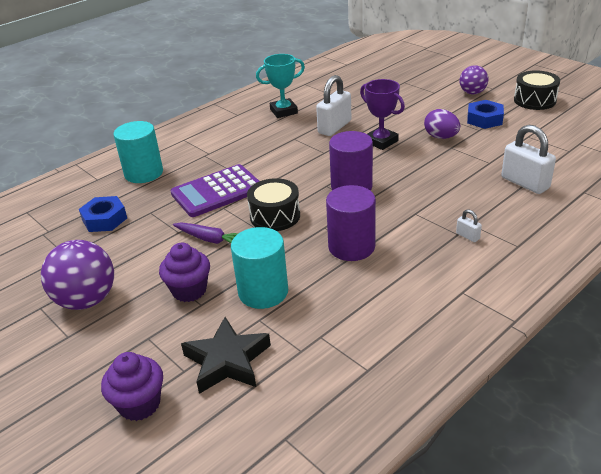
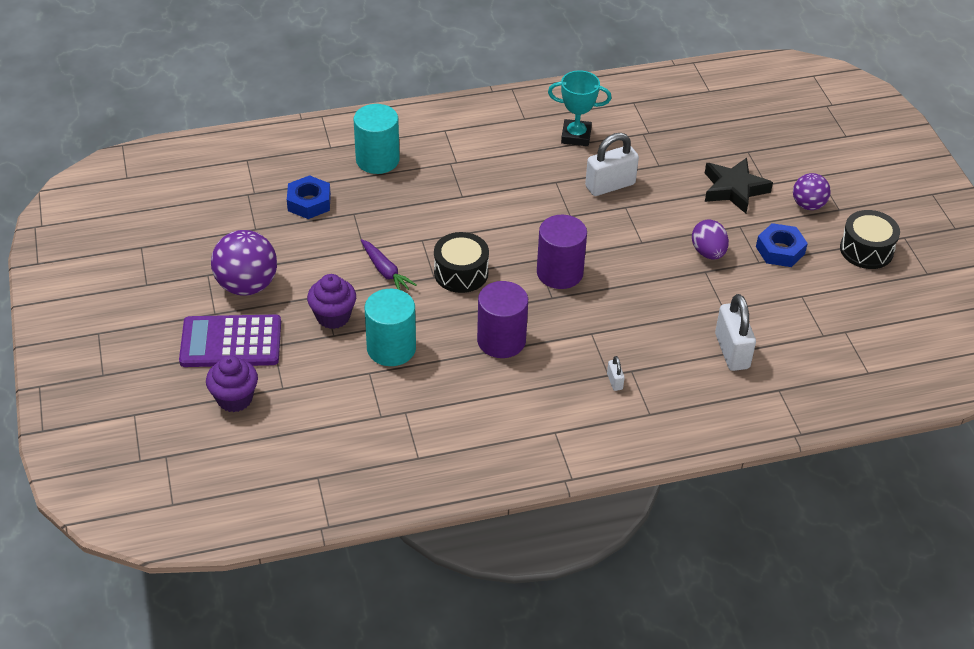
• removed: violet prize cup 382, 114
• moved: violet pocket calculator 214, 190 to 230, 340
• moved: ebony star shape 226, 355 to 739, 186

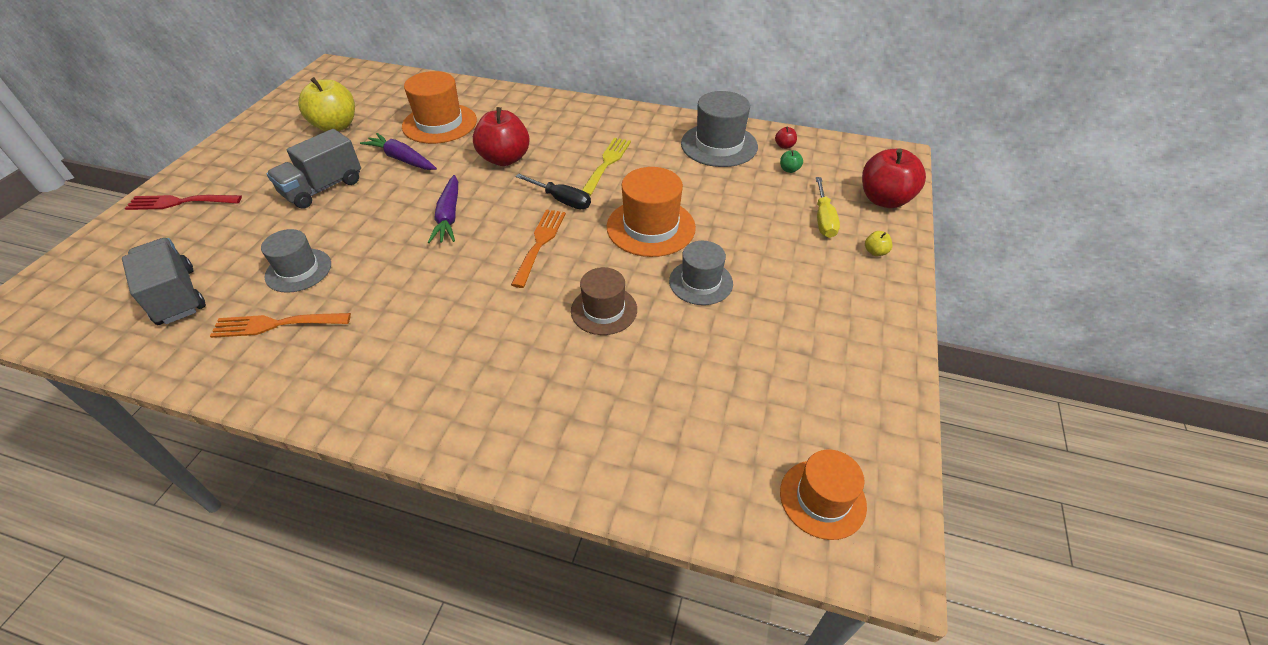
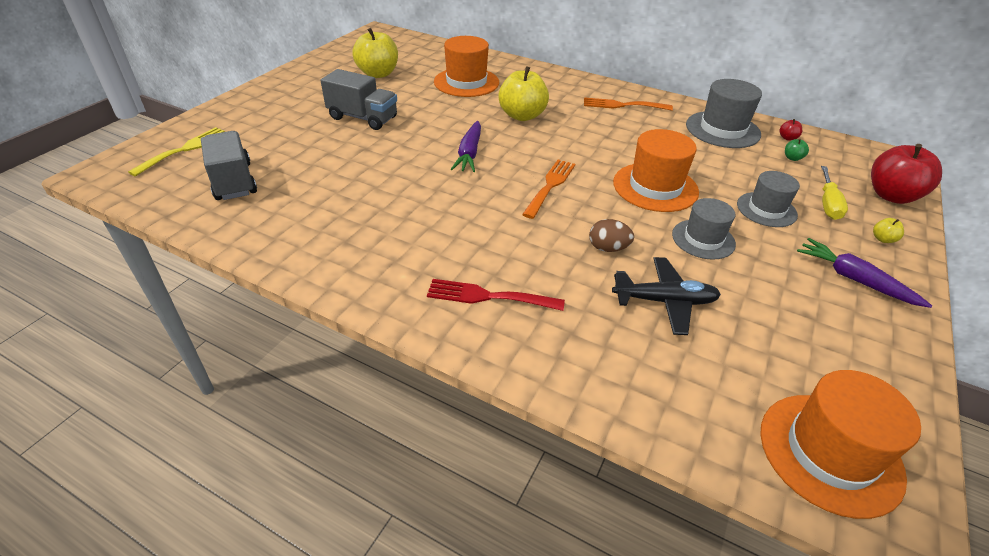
• recoloured: crimson toy apple 501, 136 to golden toy apple 523, 93
• turned: ash-grey lorry 313, 169 = 359, 99 120 degrees counterclockwise
• moved: violet root vegetable 398, 151 to 864, 273
• moved: golden table fork 606, 167 to 176, 152
• removed: ebony hand screwdriver 553, 191
• moved: crimson table fork 183, 202 to 496, 295
• moved: ash-grey top hat 296, 261 to 768, 199
• replaced: brown top hat 604, 301 to brown egg 611, 235
• moved: orange-coloured table fork 280, 325 to 628, 104
• resized: orange-coloured top hat 823, 495 = 840, 444 x1.52
• added: ebony plane 666, 296

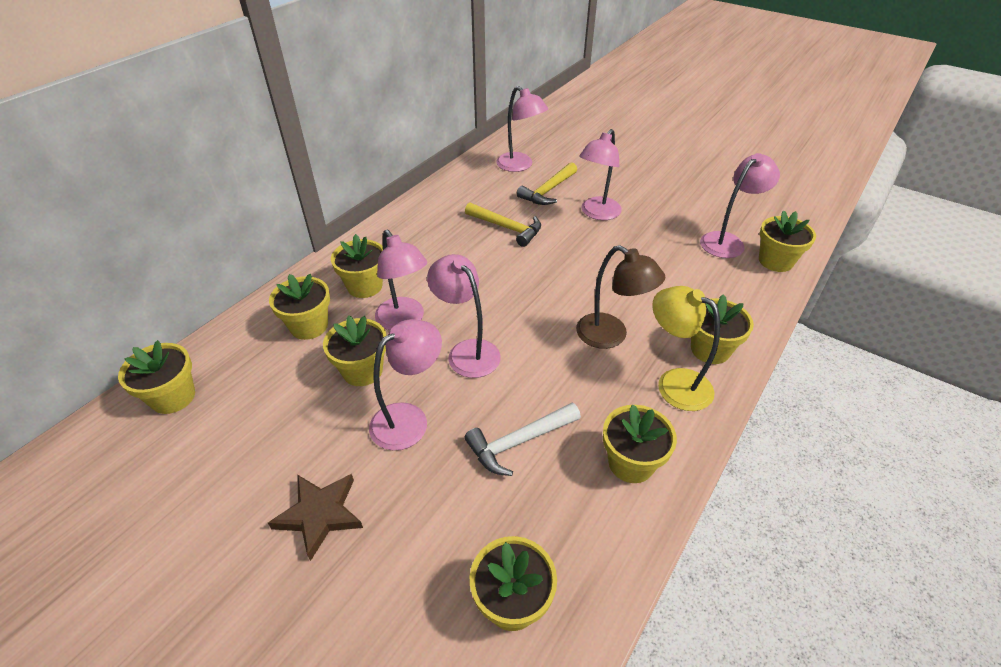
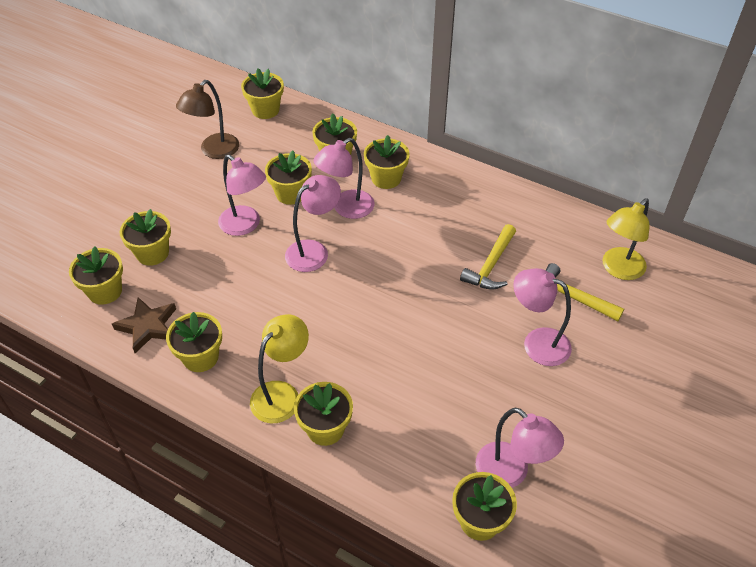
• recoloured: rosy desk lamp 522, 129 to golden desk lamp 626, 239
• moved: brown desk lamp 620, 297 to 207, 119
• removed: snow-white carpenter's hammer 522, 439
• moved: brown star shape 315, 517 to 144, 325
• added: golden plant pot 145, 237

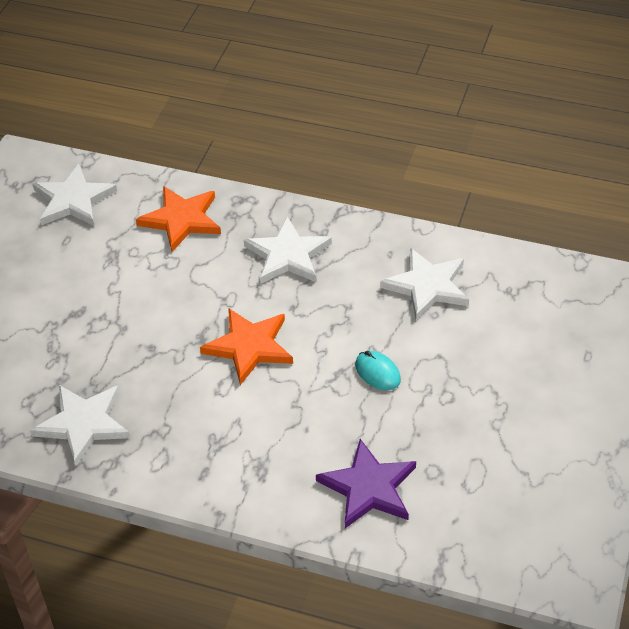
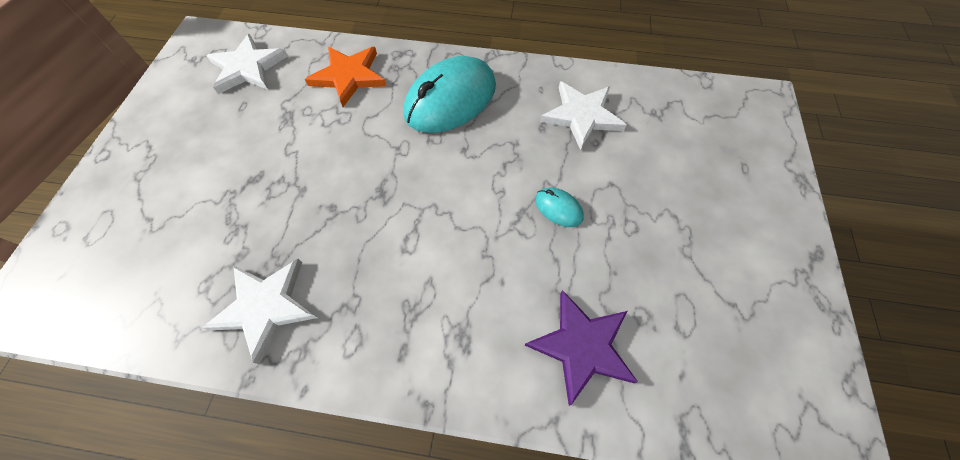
• replaced: snow-white star shape 288, 250 to teal mouse 450, 94
• removed: orange-coloured star shape 246, 346

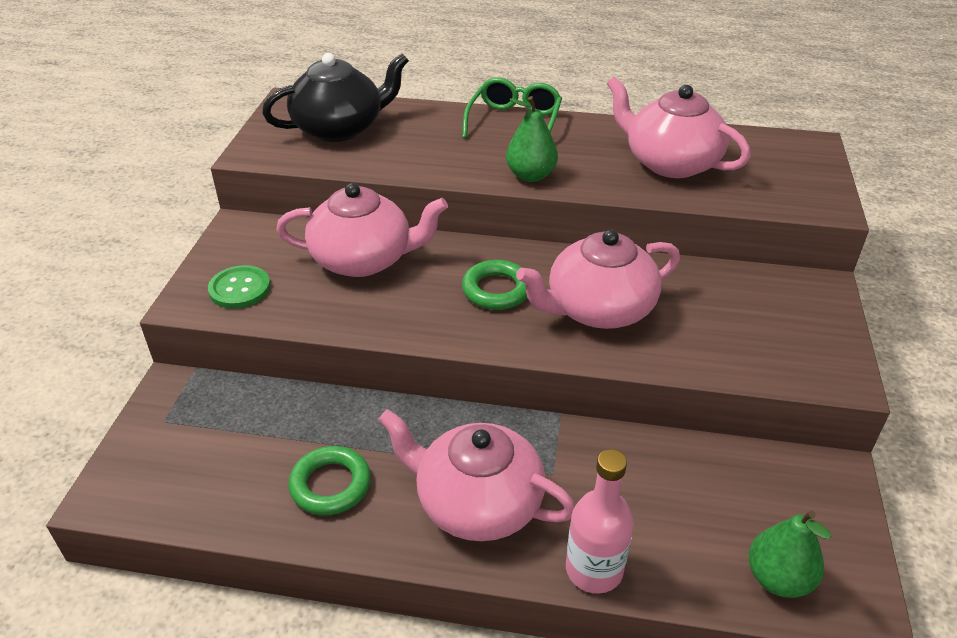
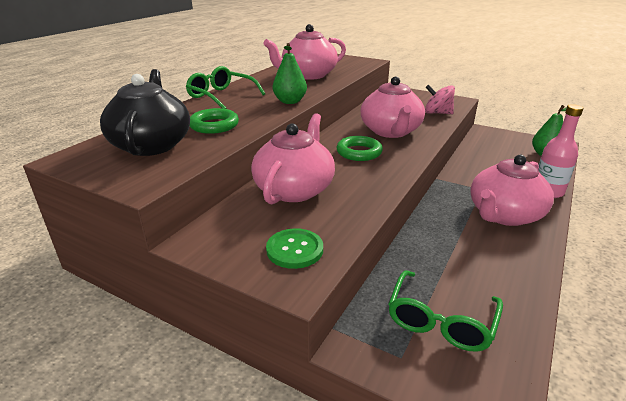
• moved: emerald ring 329, 480 to 214, 121
• added: rosy spinning top 440, 99
• added: emerald spectacles 445, 311

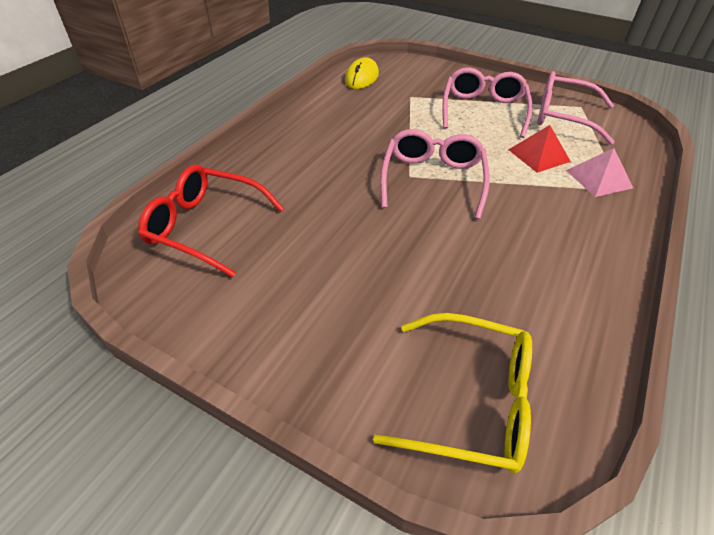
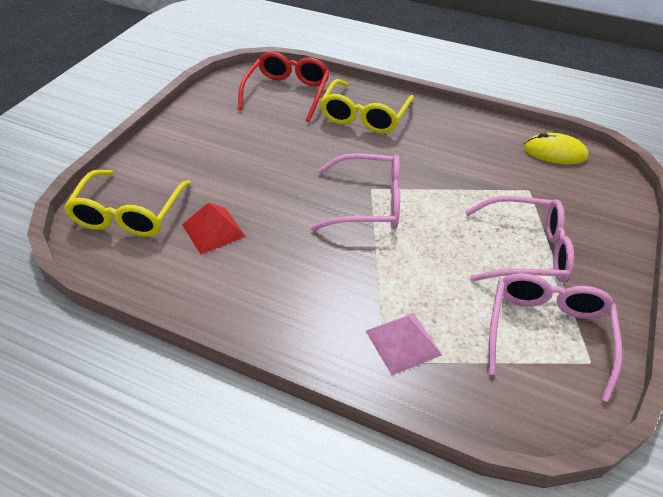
• moved: crimson pyramid 539, 149 to 214, 228
• added: golden spectacles 367, 106

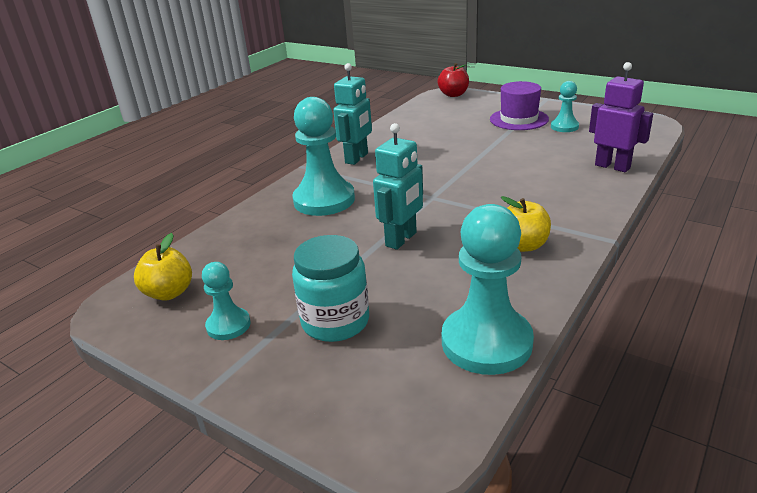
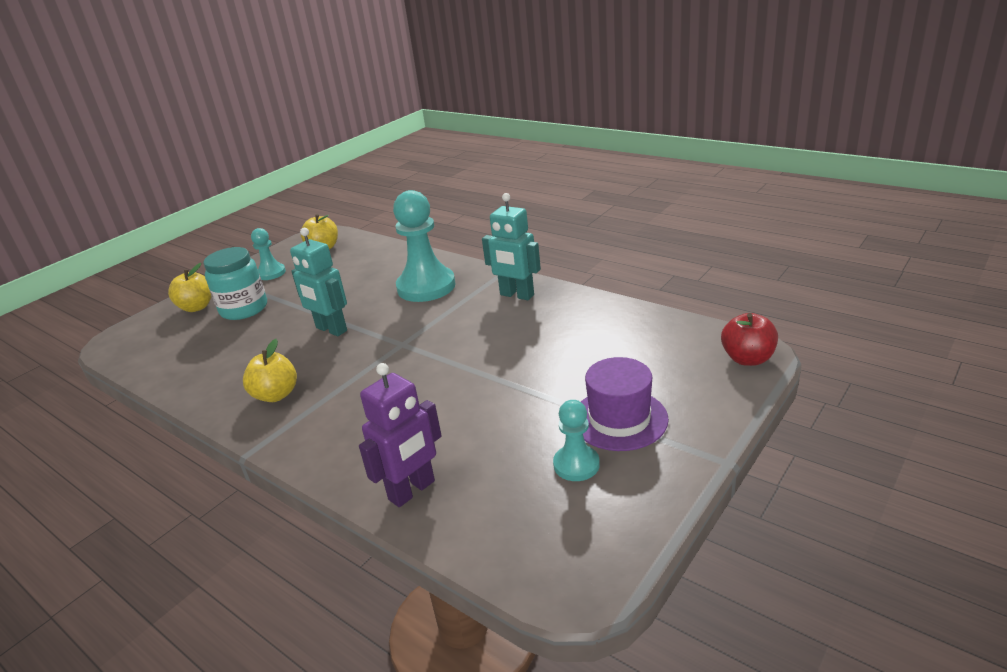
• removed: teal chess pawn 488, 289
• added: golden toy apple 190, 287

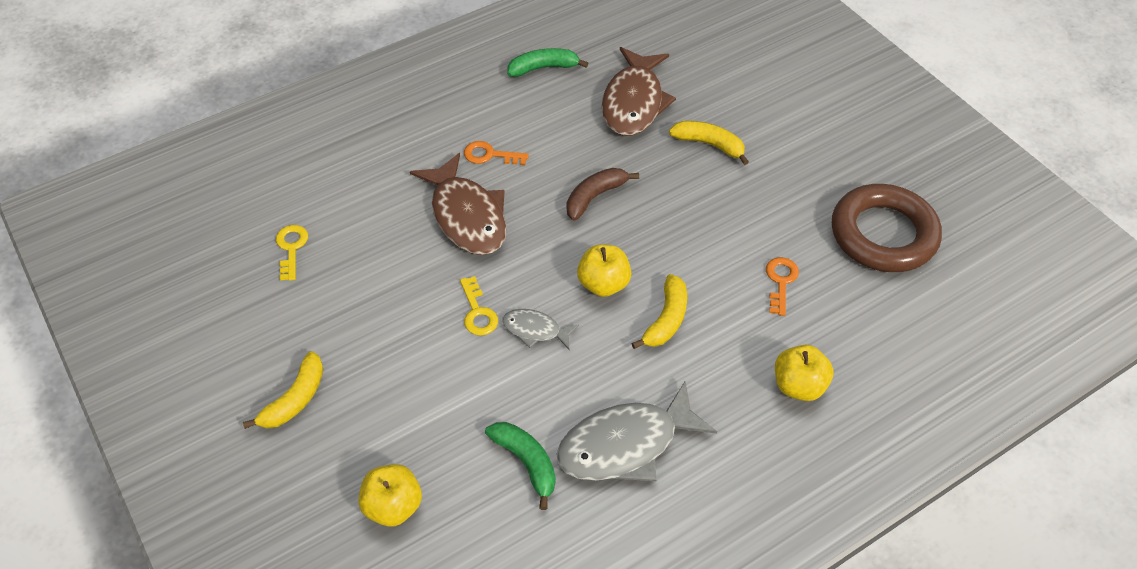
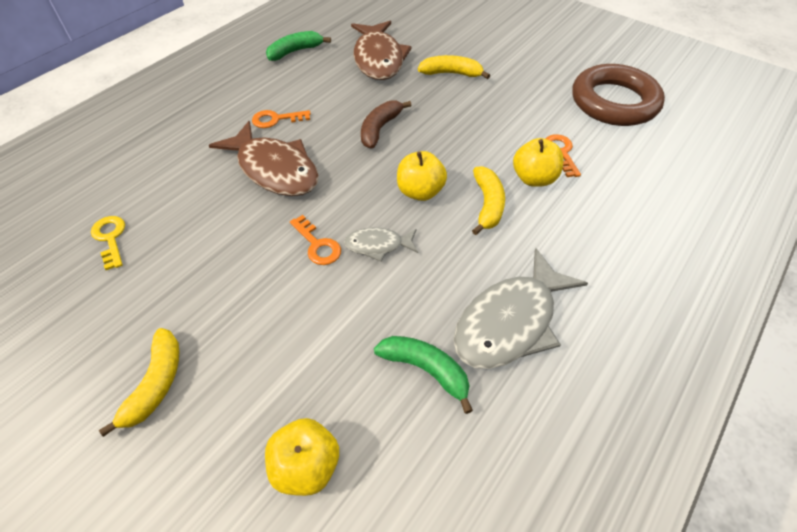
• recoloured: golden door key 479, 306 to orange-coloured door key 315, 240
• moved: golden toy apple 804, 373 to 538, 162

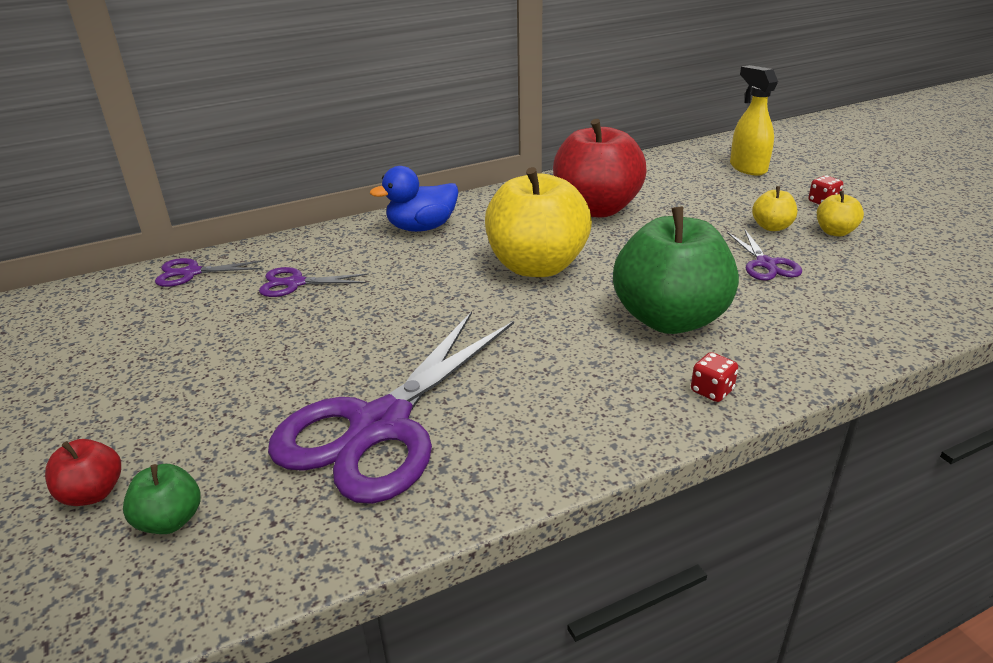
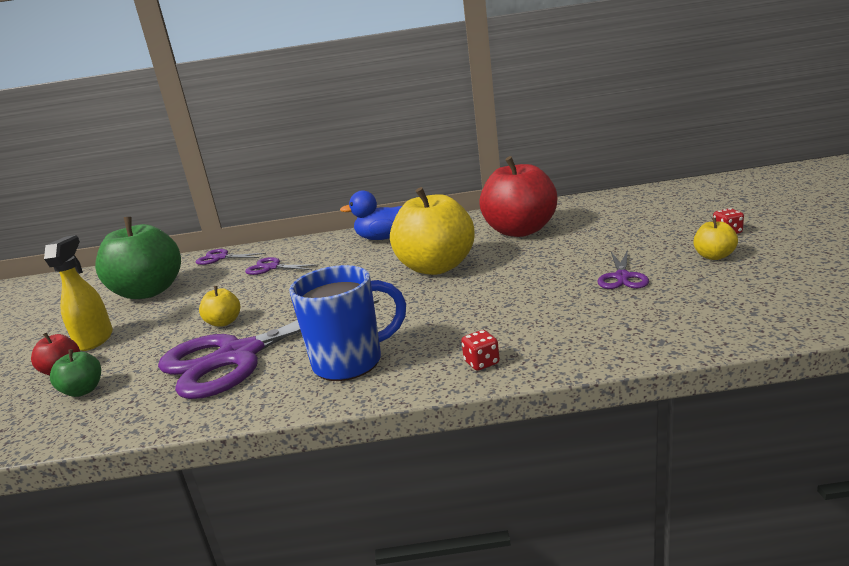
• moved: golden sprayer 754, 120 to 78, 293
• moved: golden toy apple 774, 208 to 219, 306
• moved: emerald toy apple 676, 270 to 138, 258
• added: cobalt tea mug 347, 323

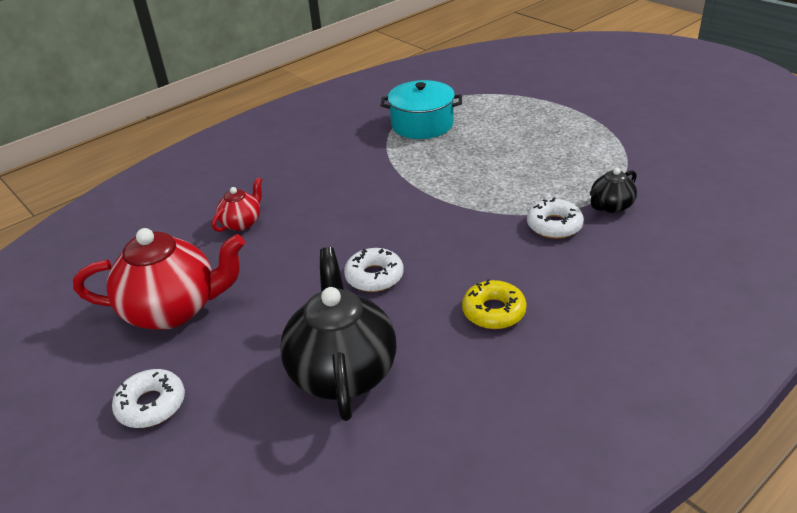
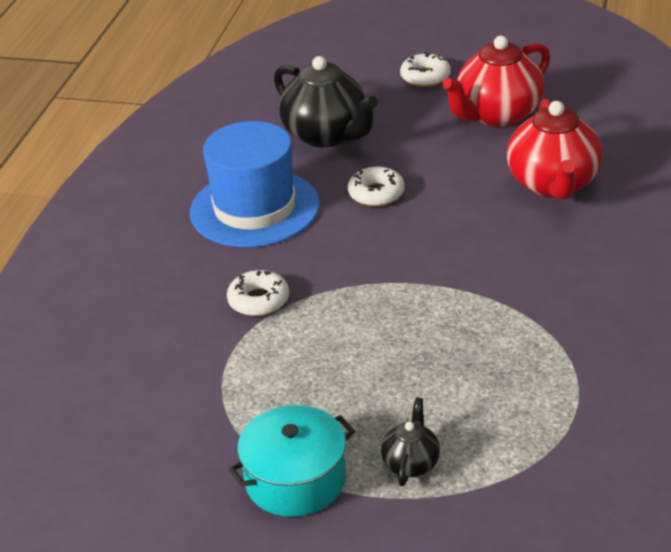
• moved: teal stockpot 421, 109 to 291, 461
• moved: ebony tea pot 613, 190 to 410, 441
• resized: crimson tea pot 237, 204 = 554, 149 x2.02
• replaced: golden donut 494, 304 to cobalt top hat 255, 184

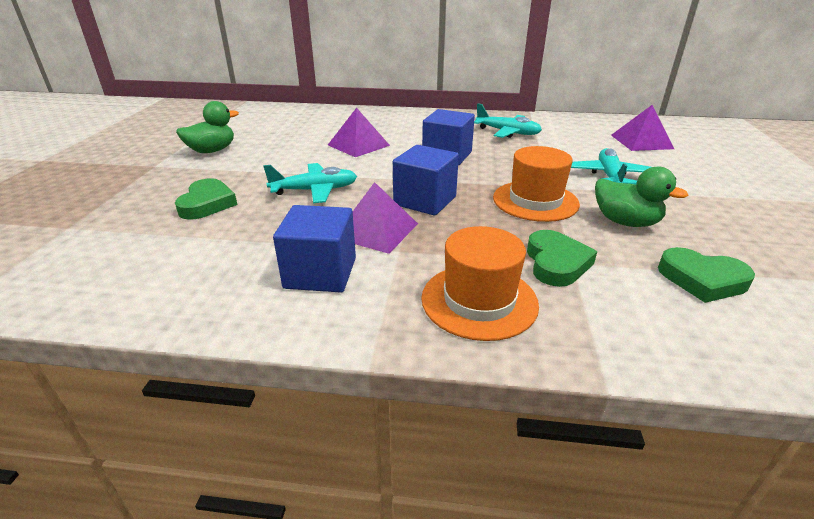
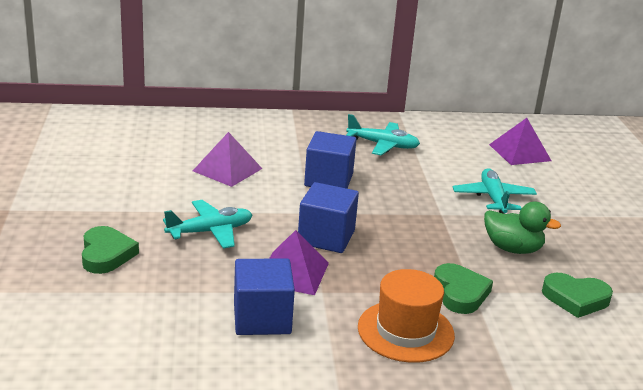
• removed: emerald rubber duck 207, 127
• removed: orange-coloured top hat 536, 184

